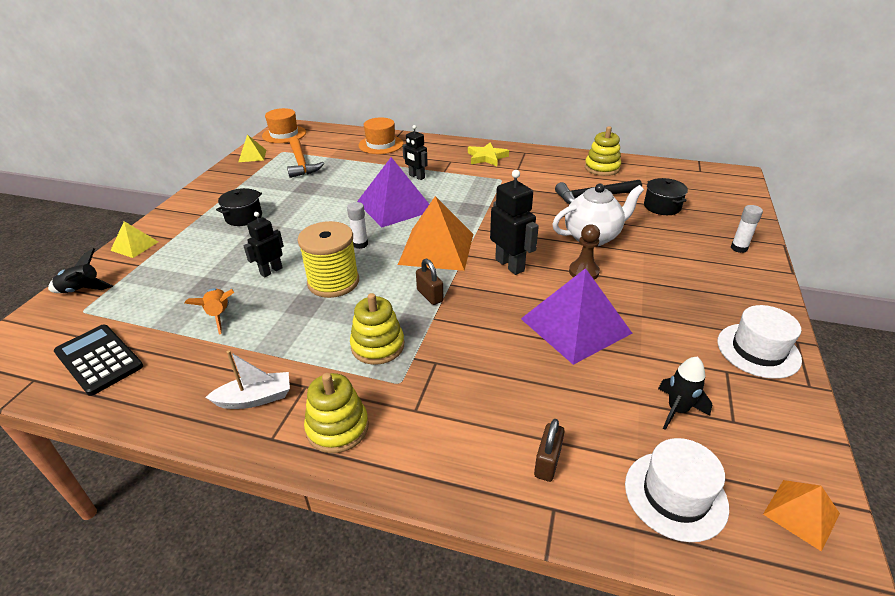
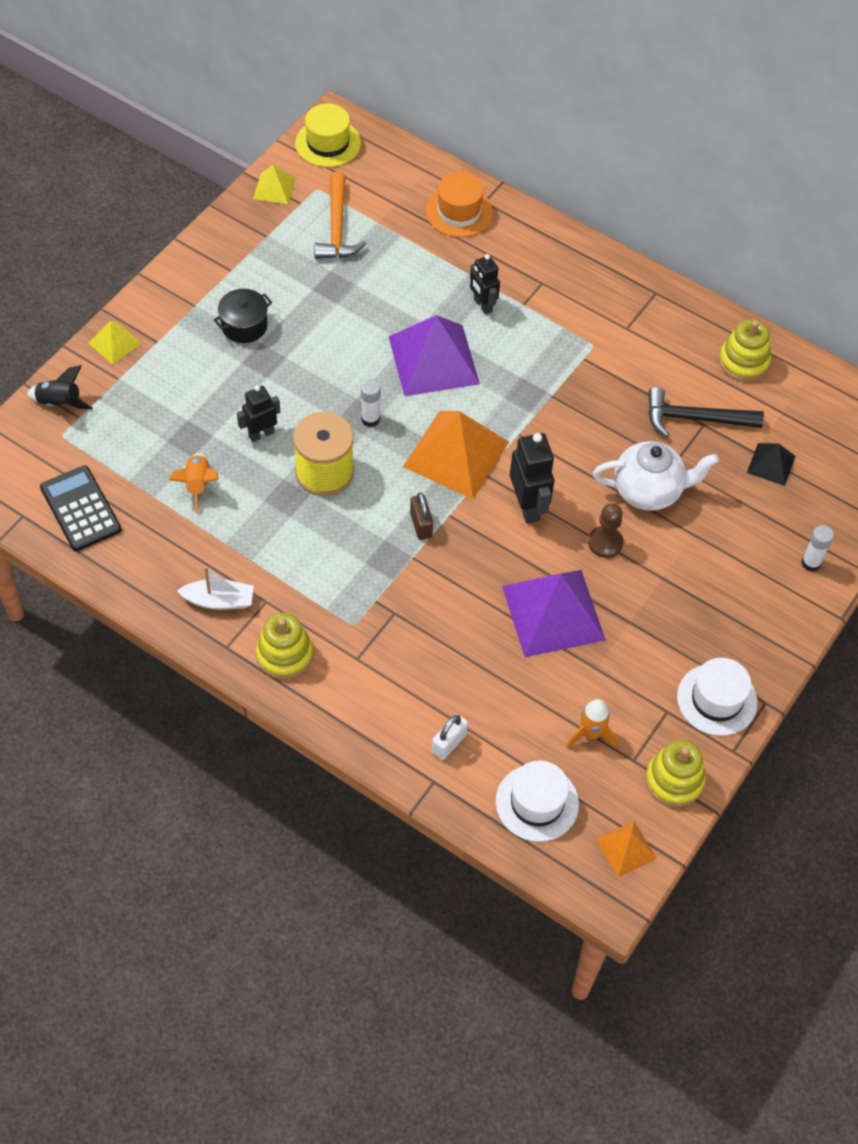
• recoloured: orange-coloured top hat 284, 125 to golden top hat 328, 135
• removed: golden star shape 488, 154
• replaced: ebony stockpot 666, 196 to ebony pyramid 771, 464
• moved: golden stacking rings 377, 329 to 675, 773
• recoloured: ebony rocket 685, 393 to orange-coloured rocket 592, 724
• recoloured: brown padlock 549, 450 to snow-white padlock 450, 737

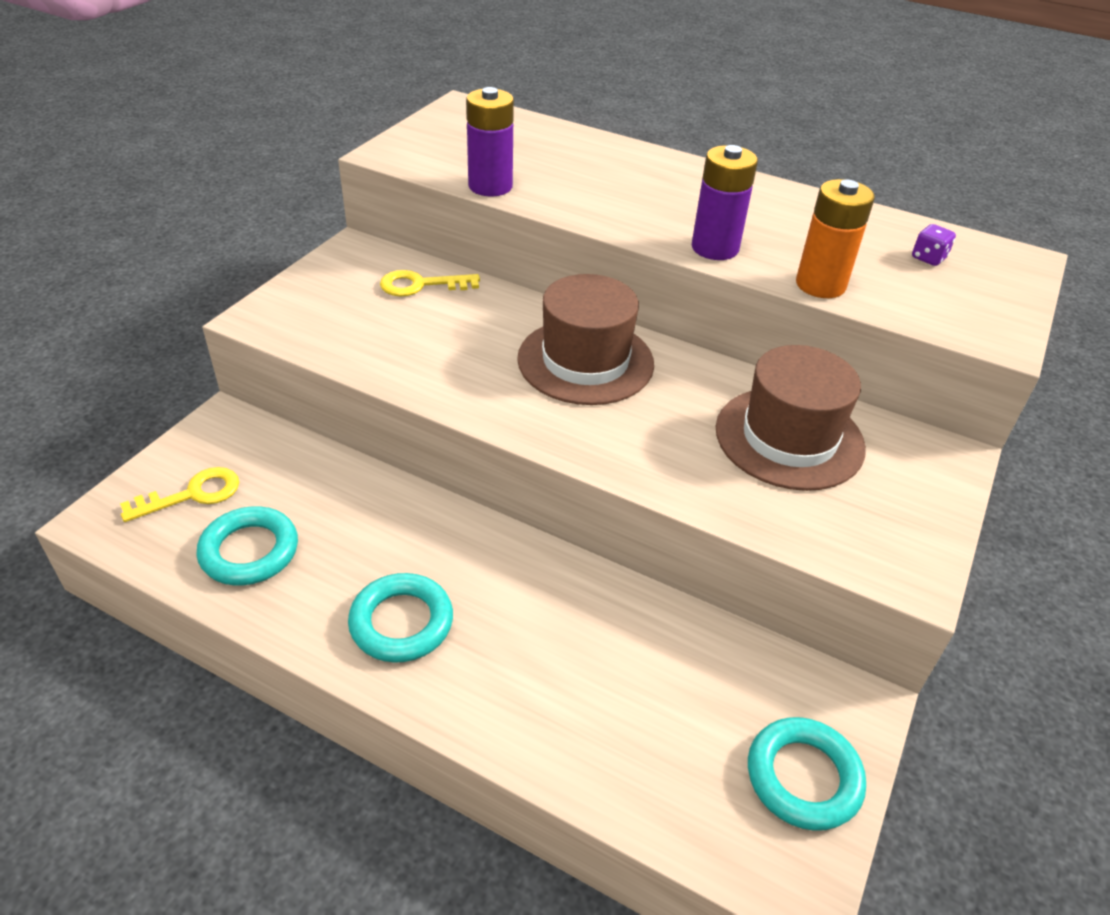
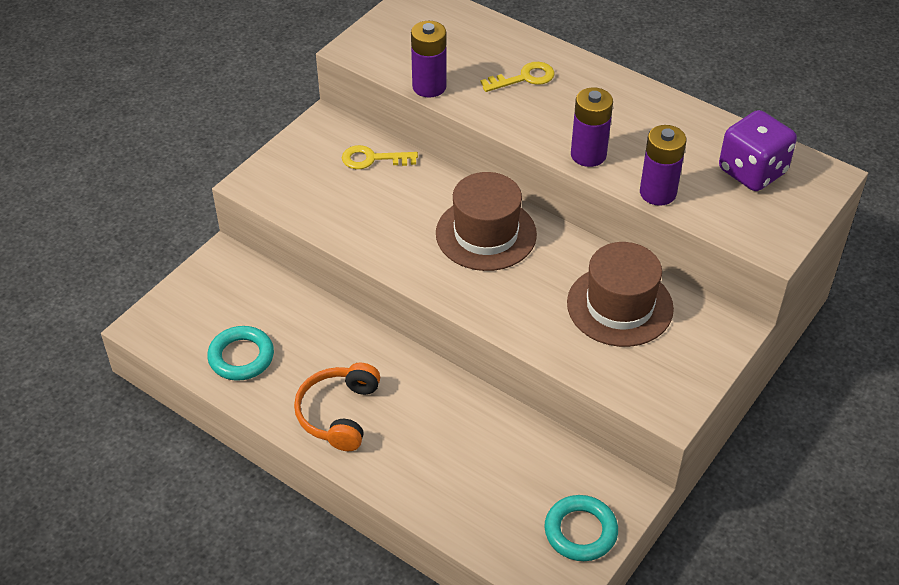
• recoloured: orange-coloured power cell 835, 238 to violet power cell 663, 165
• resized: violet game die 934, 245 = 758, 150 x2.44
• moved: golden door key 179, 494 to 517, 77
• replaced: teal ring 400, 618 to orange-coloured headphones 337, 407

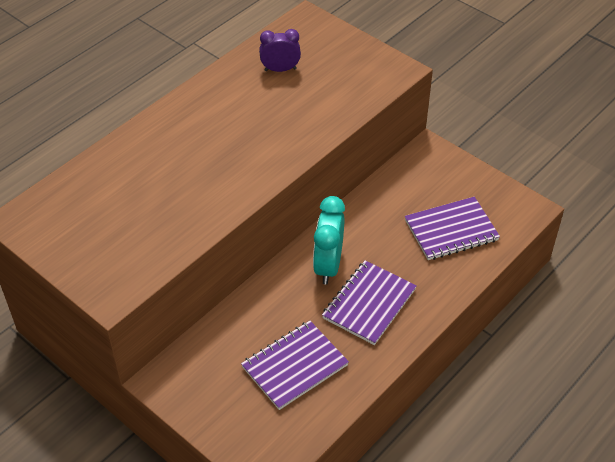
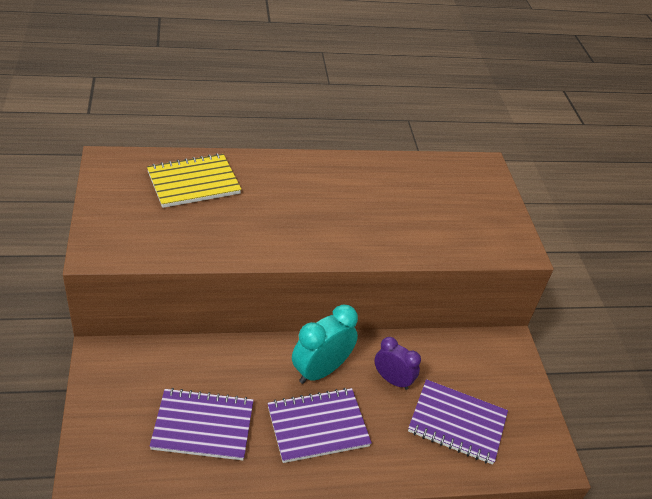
• moved: violet bedside clock 280, 50 to 397, 363
• added: golden notebook 194, 180

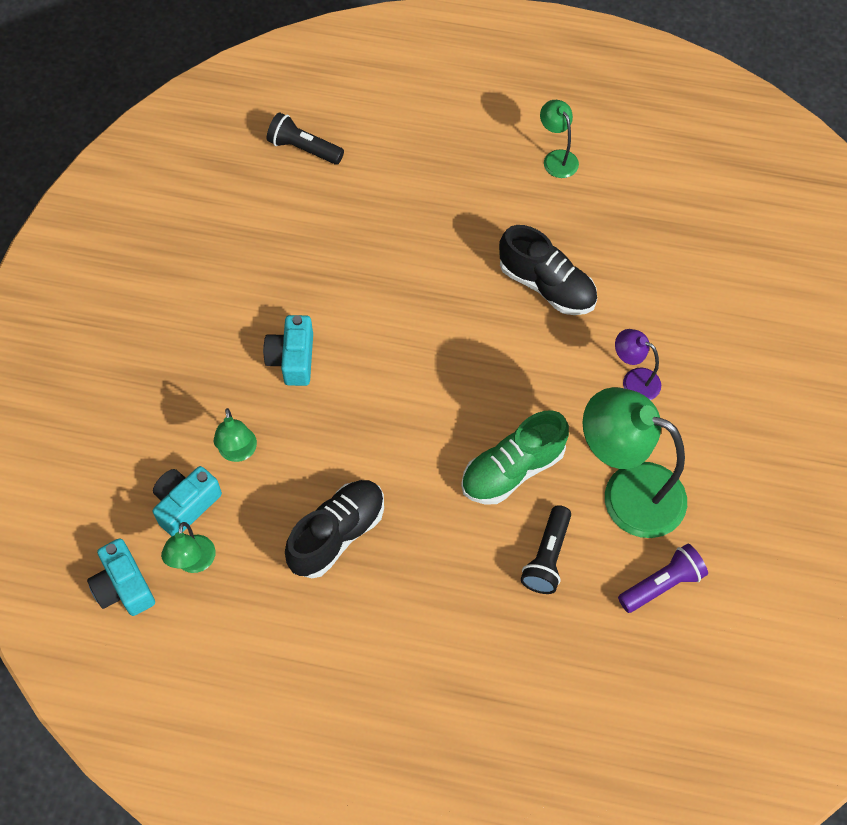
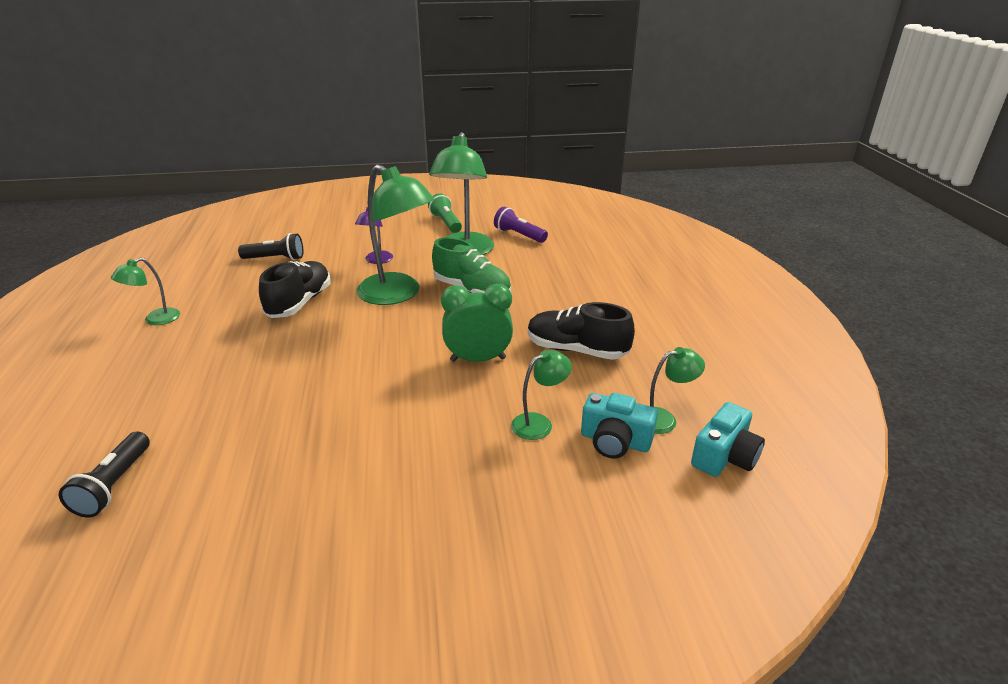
• removed: teal compact camera 288, 350
• moved: ebony torch 546, 549 to 270, 246
• added: emerald desk lamp 396, 234
• added: emerald torch 445, 213
• added: emerald bedside clock 477, 323

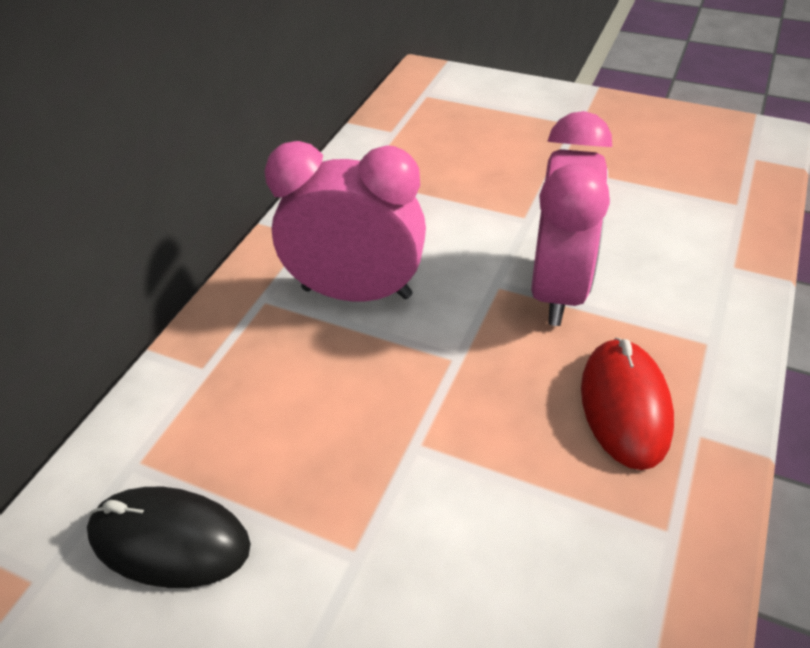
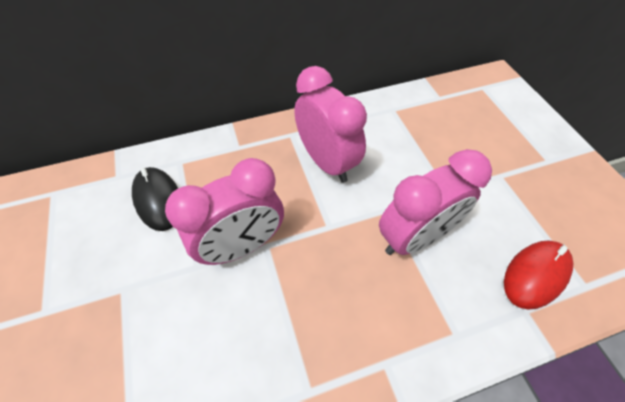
• moved: crimson mouse 627, 404 to 538, 275
• added: rosy bedside clock 224, 211

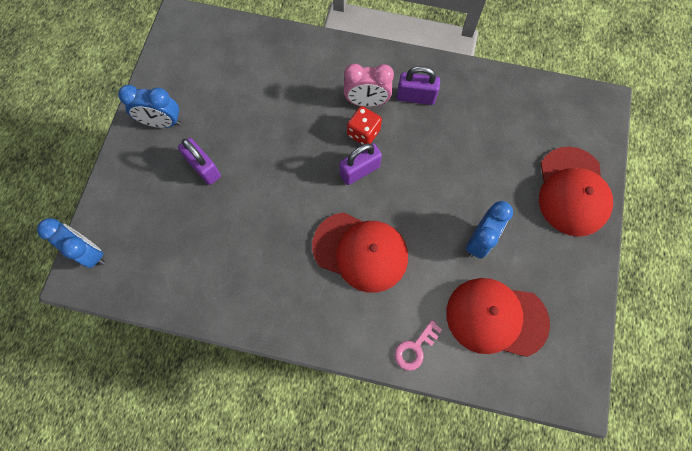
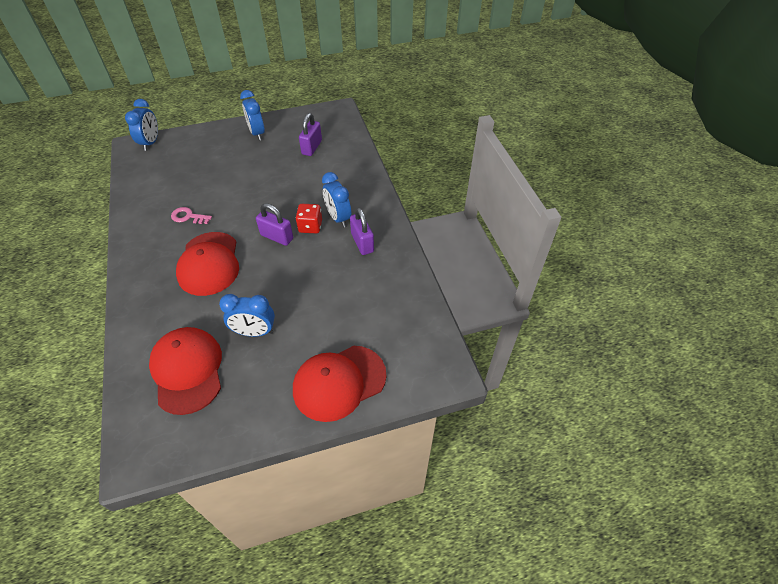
• recoloured: rosy bedside clock 369, 85 to cobalt bedside clock 336, 199
• moved: violet padlock 199, 161 to 310, 134
• moved: rosy door key 418, 345 to 191, 215

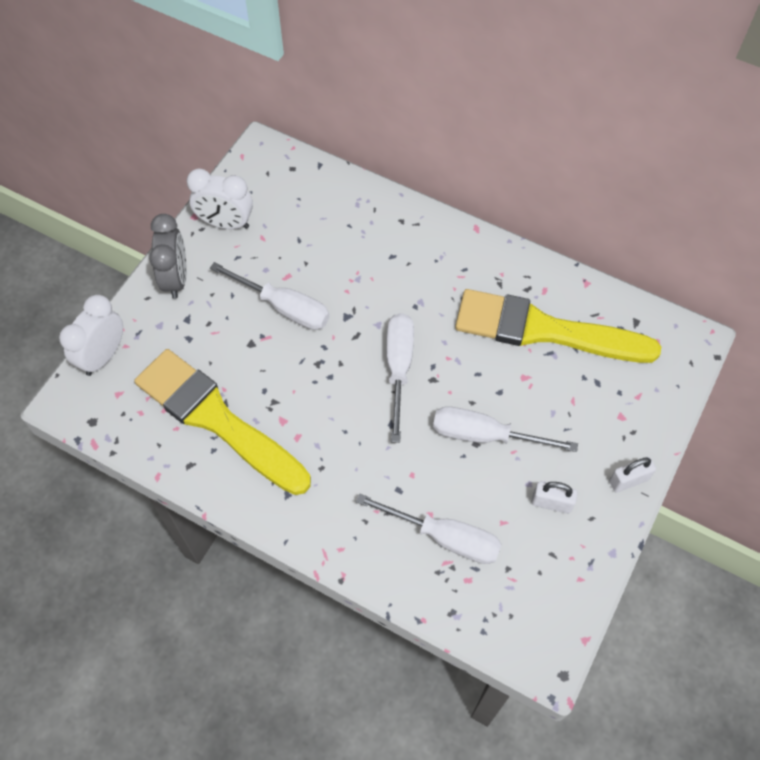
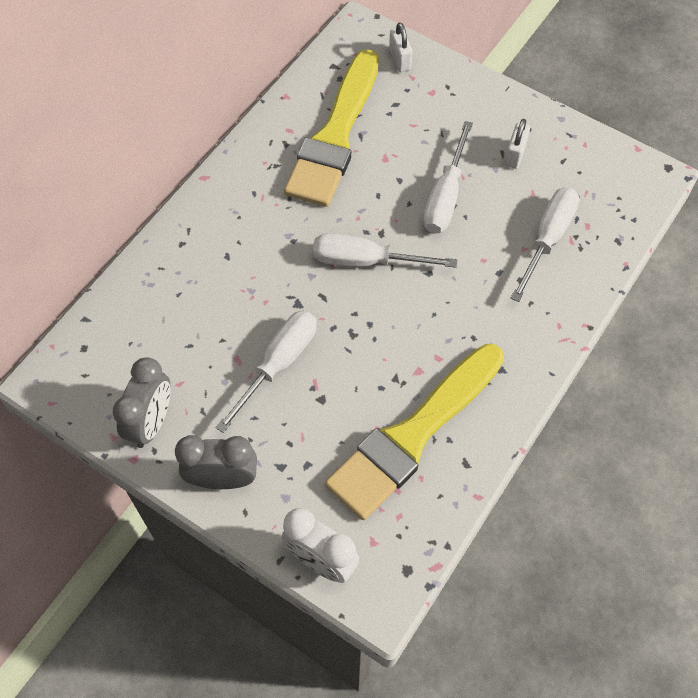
• recoloured: snow-white bedside clock 220, 199 to ash-grey bedside clock 141, 403
• moved: snow-white padlock 632, 475 to 400, 47

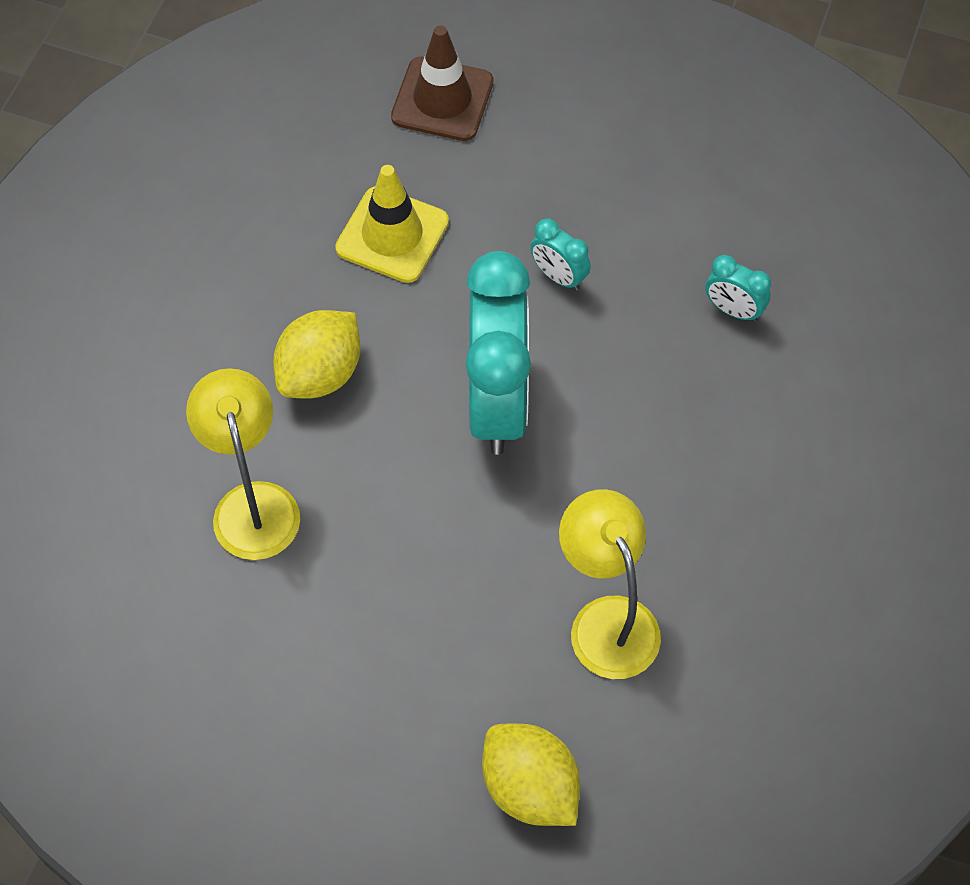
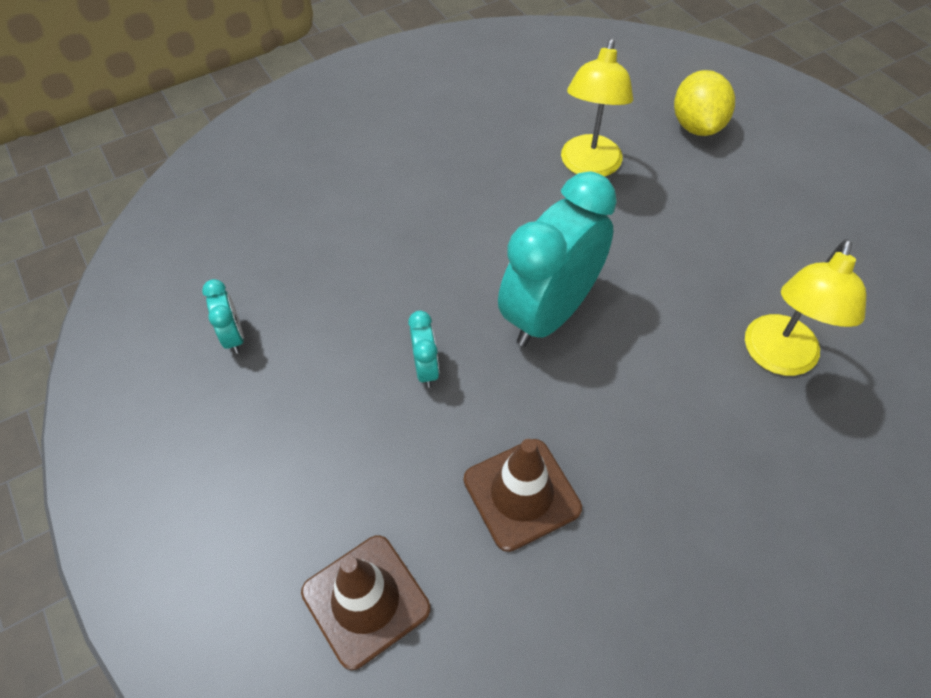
• recoloured: golden safety cone 392, 224 to brown safety cone 523, 495
• moved: teal bedside clock 738, 288 to 223, 316
• removed: golden toy lemon 317, 354

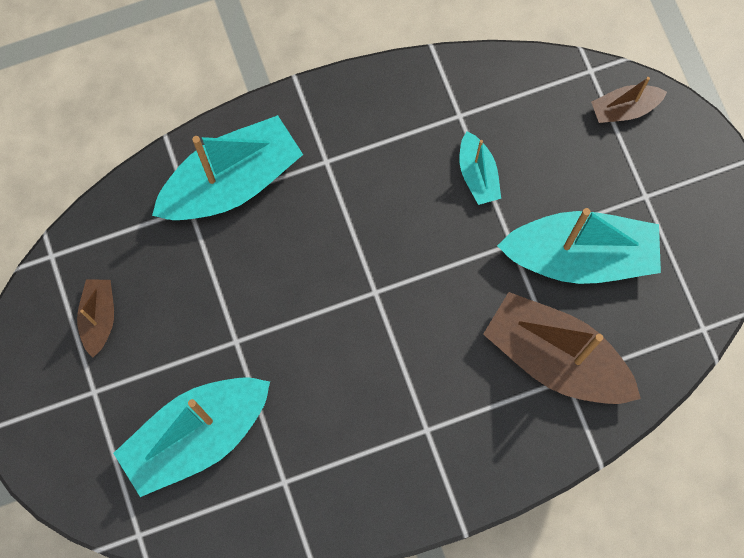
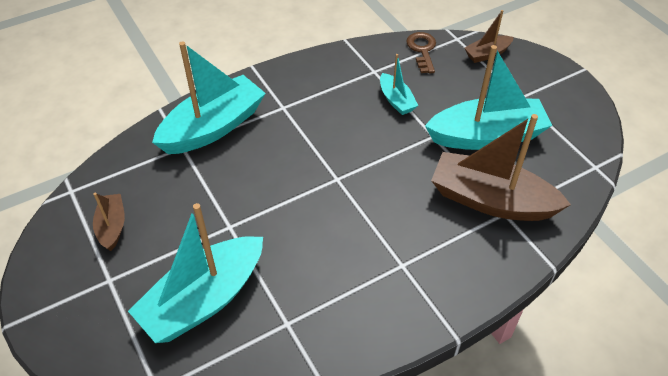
• added: brown door key 421, 53

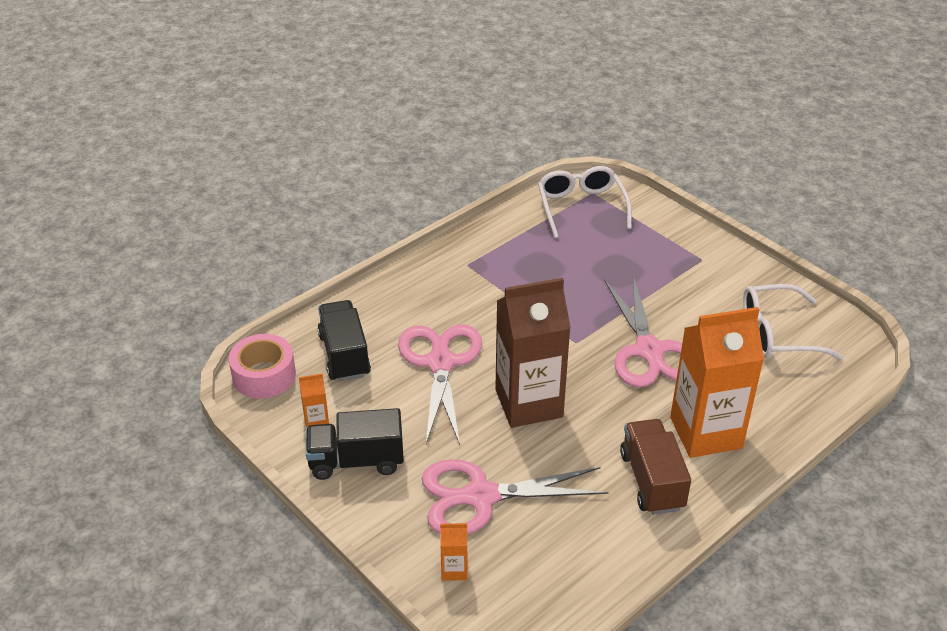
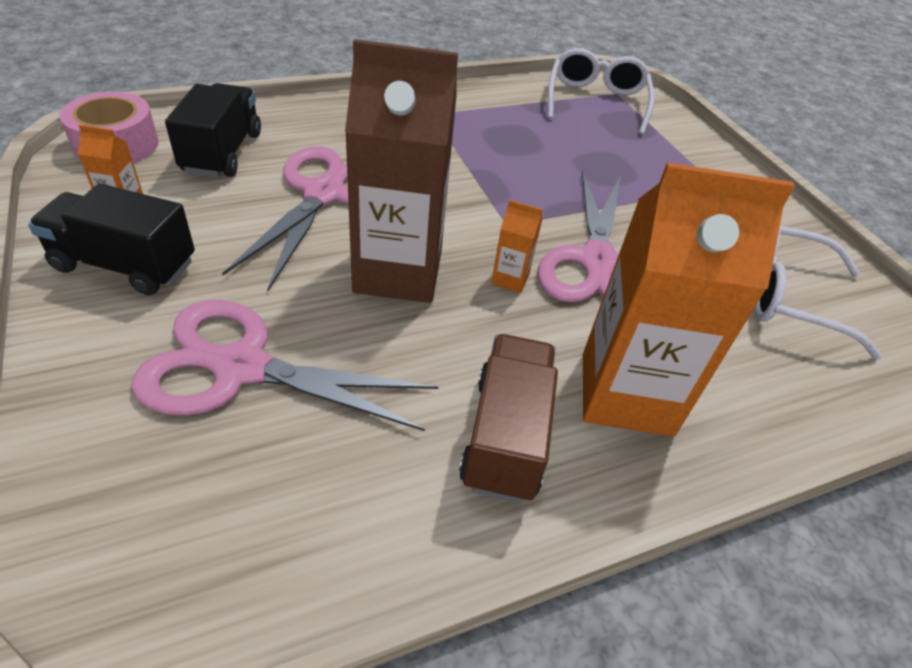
• moved: orange-coloured juice carton 454, 551 to 517, 246

